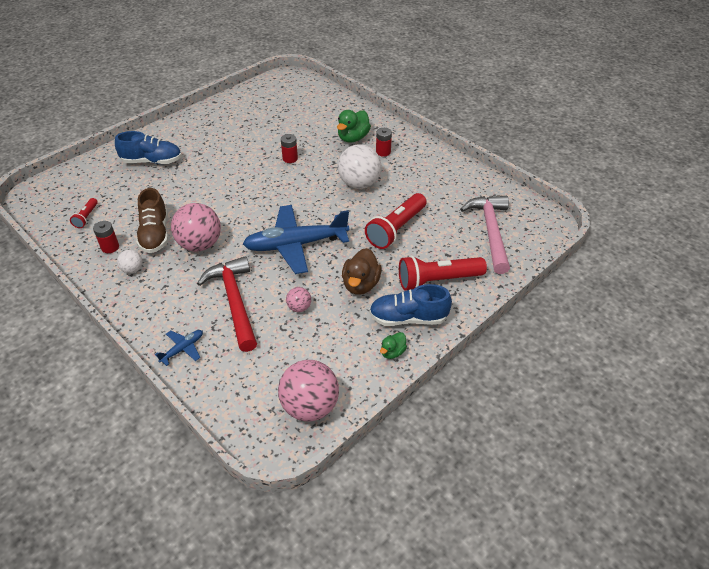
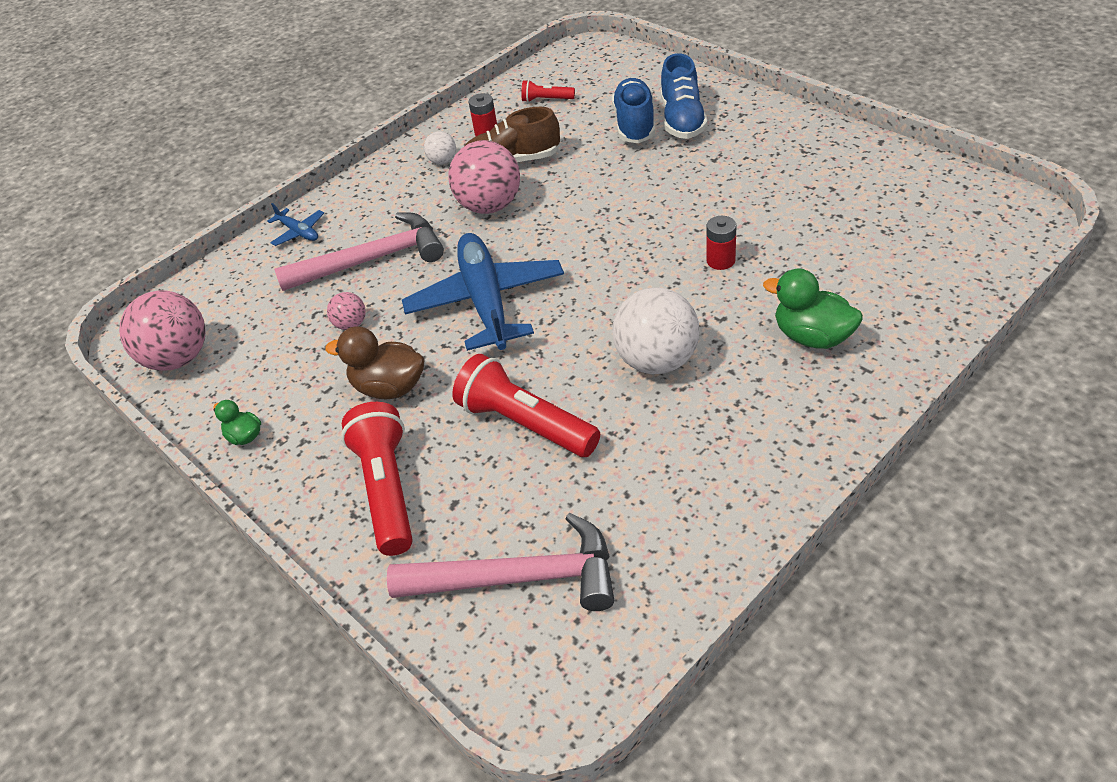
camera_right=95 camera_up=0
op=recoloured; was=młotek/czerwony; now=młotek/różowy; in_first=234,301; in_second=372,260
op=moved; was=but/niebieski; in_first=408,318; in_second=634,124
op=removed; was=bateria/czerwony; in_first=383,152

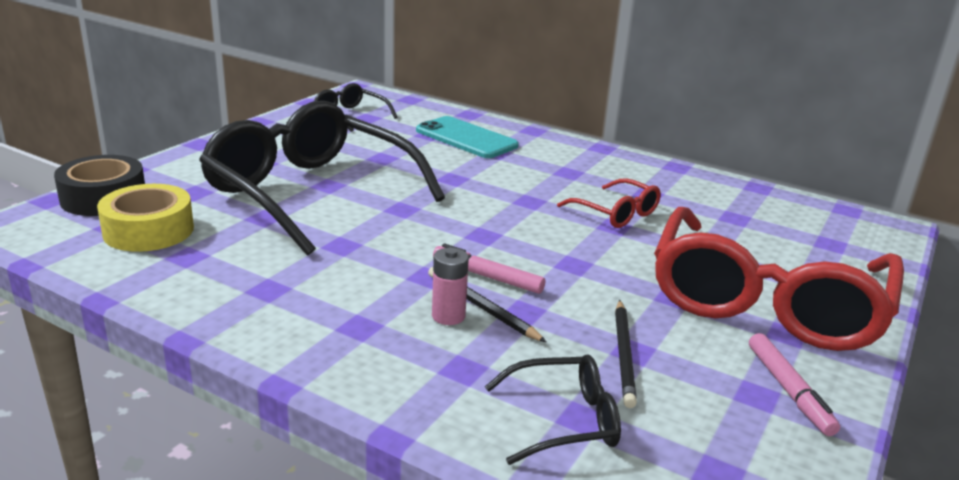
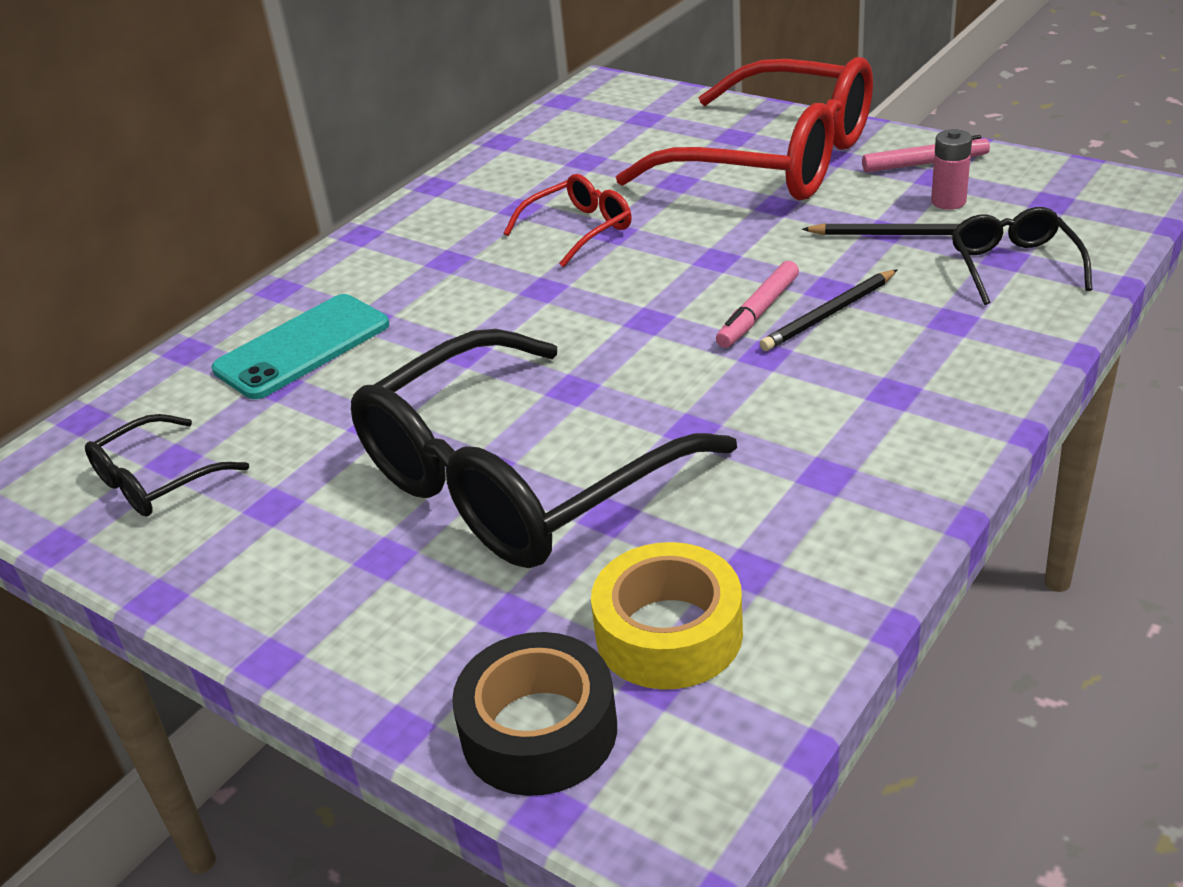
camera_right=-80 camera_up=10
op=moved; was=bateria/różowy; in_first=448,316; in_second=948,202

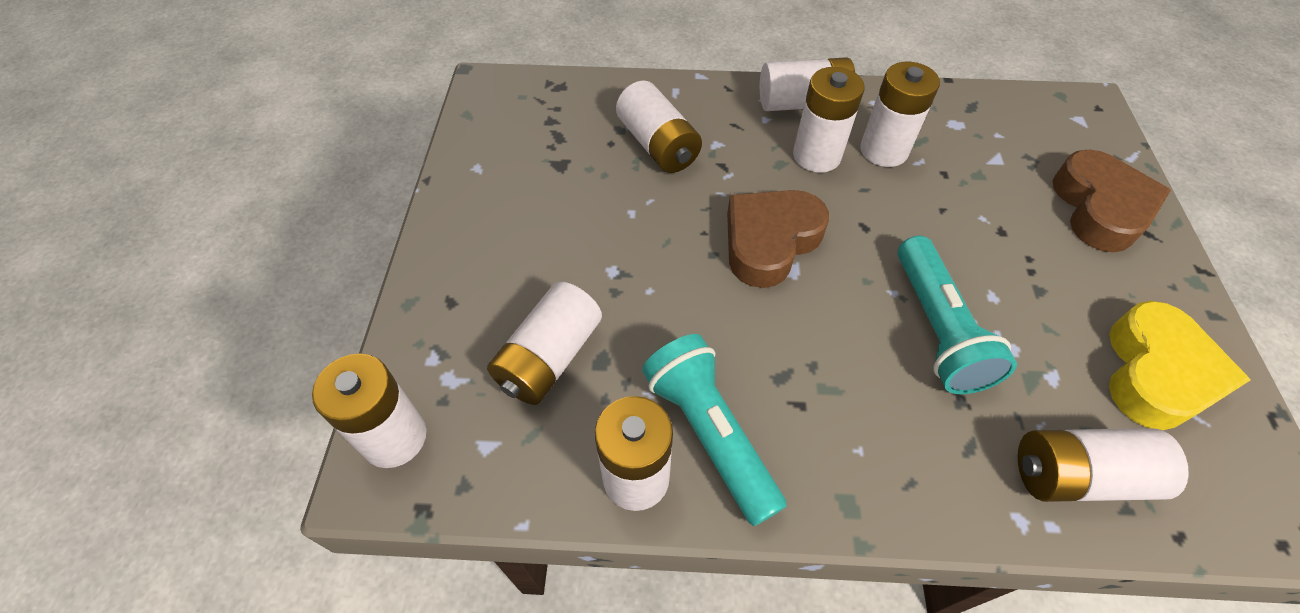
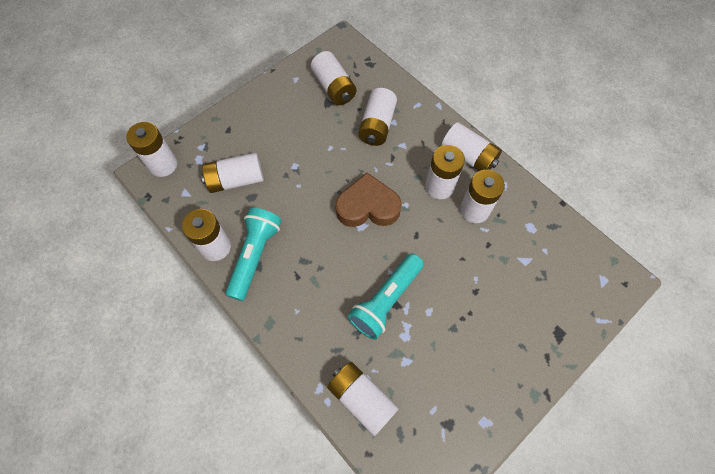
camera_right=45 camera_up=10
op=added; now=bateria/biały; in_second=334,87
op=removed; was=serce/brązowy; in_first=1100,208
op=removed; was=serce/żółty; in_first=1156,374

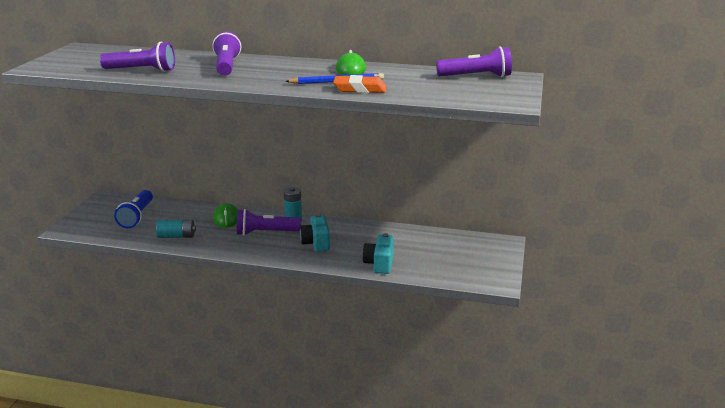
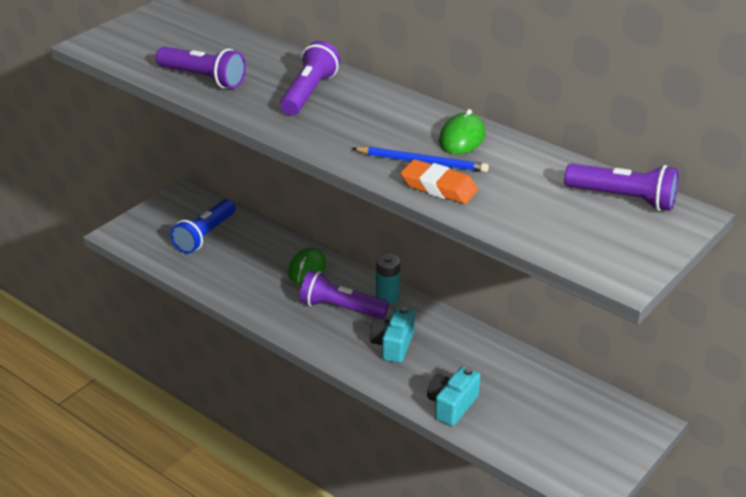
camera_right=25 camera_up=10
op=removed; was=bateria/turkusowy; in_first=176,236

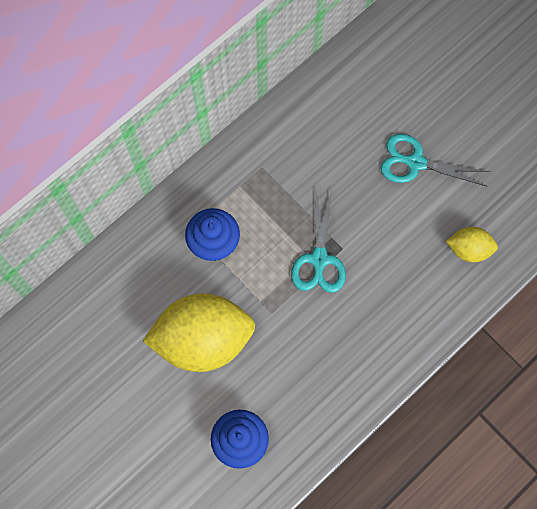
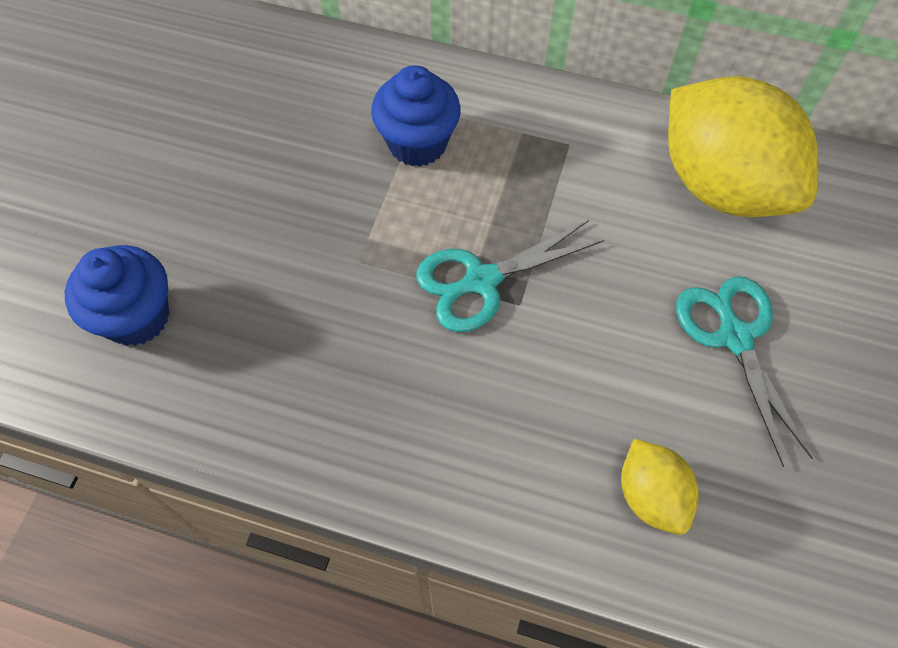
camera_right=60 camera_up=-10
op=moved; was=cytryna/żółty; in_first=203,340; in_second=721,185

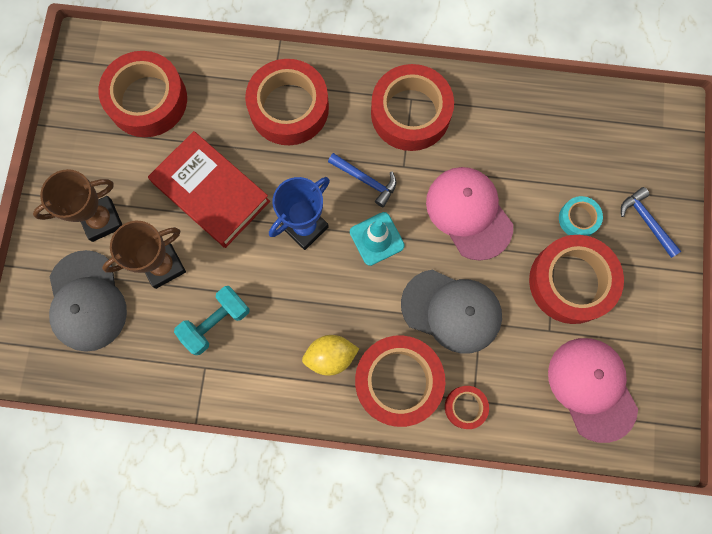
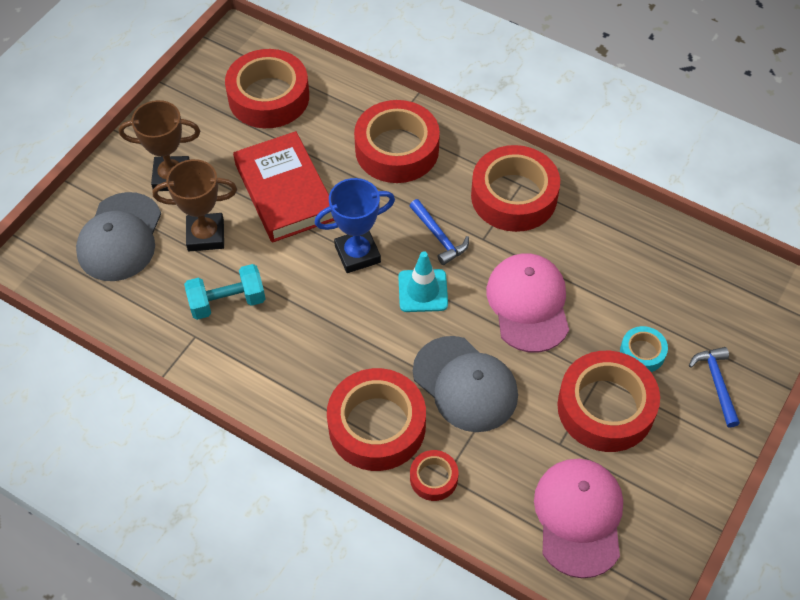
camera_right=25 camera_up=-20
op=removed; was=cytryna/żółty; in_first=330,356

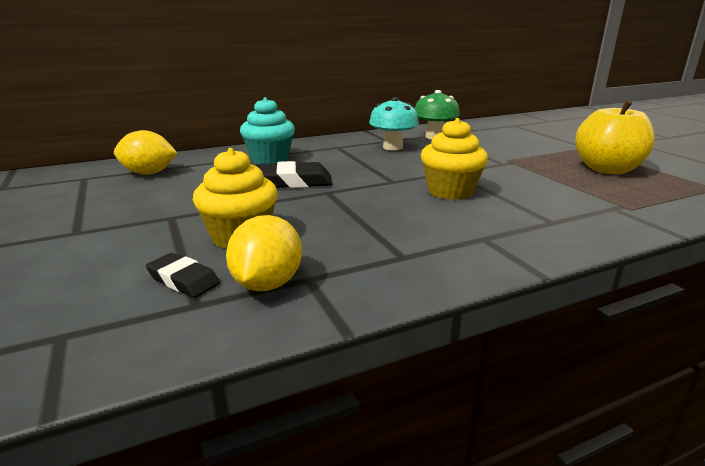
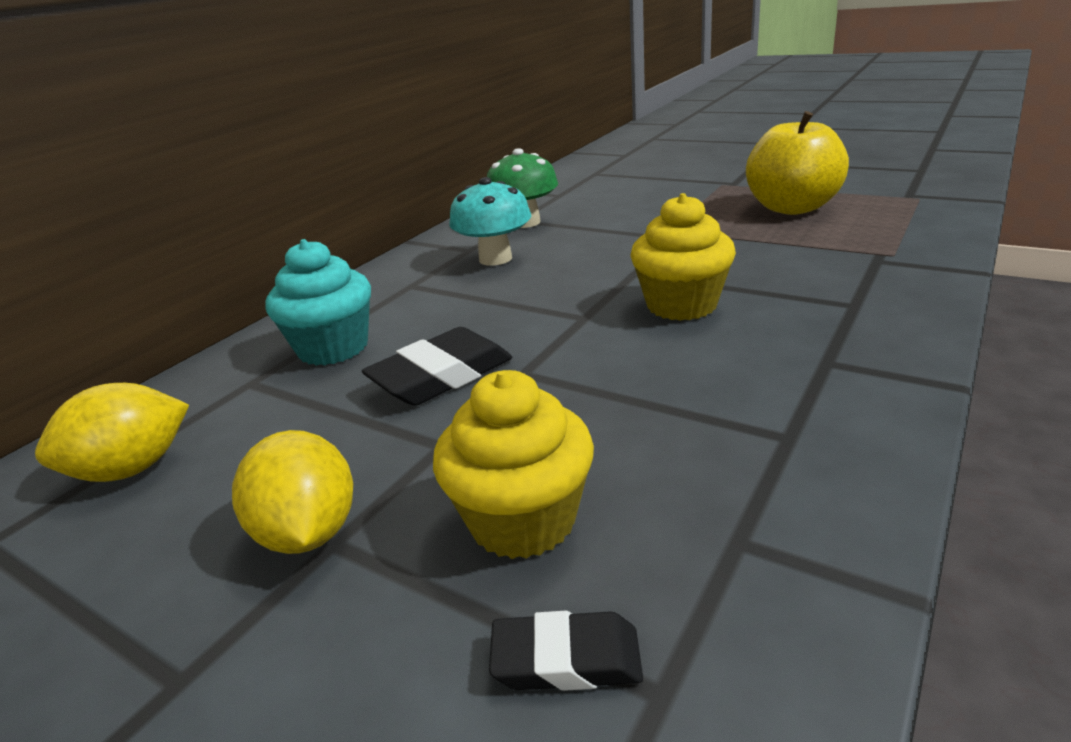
camera_right=-30 camera_up=5
op=moved; was=cytryna/żółty; in_first=267,284; in_second=309,532

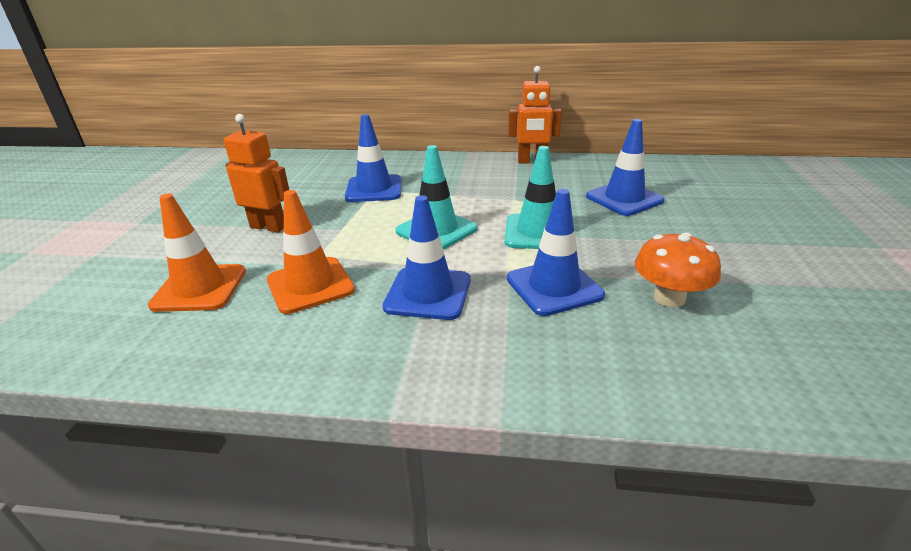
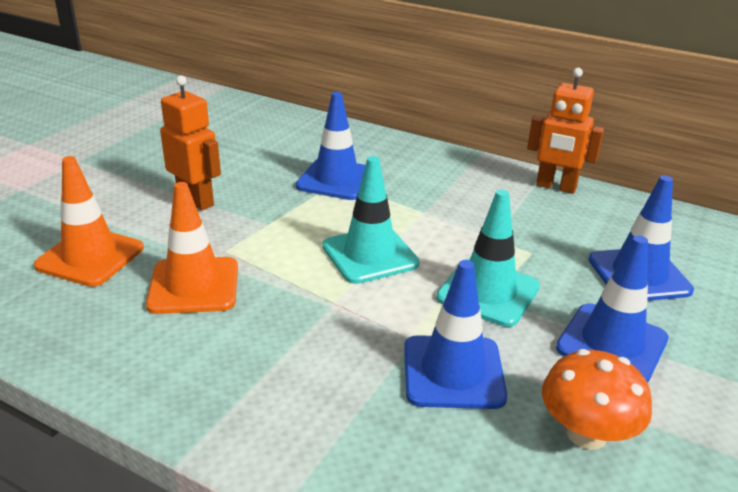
camera_right=20 camera_up=0
op=moved; was=pachołek/niebieski; in_first=428,293; in_second=612,343

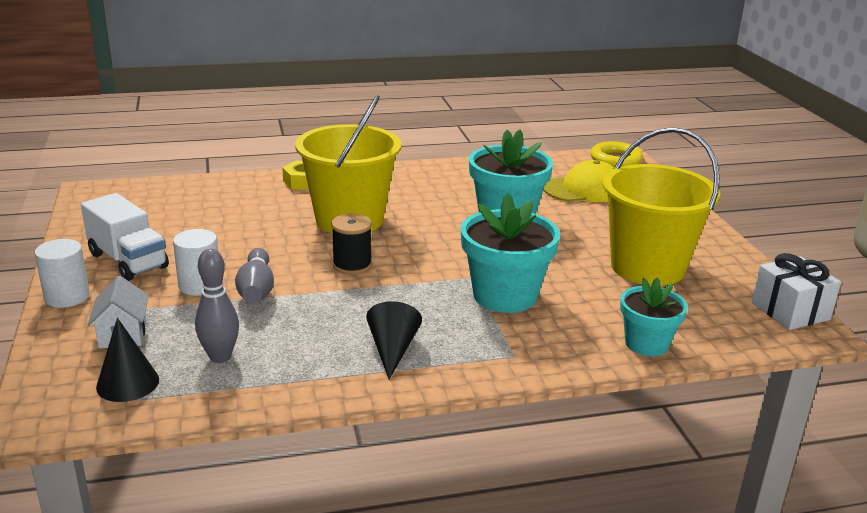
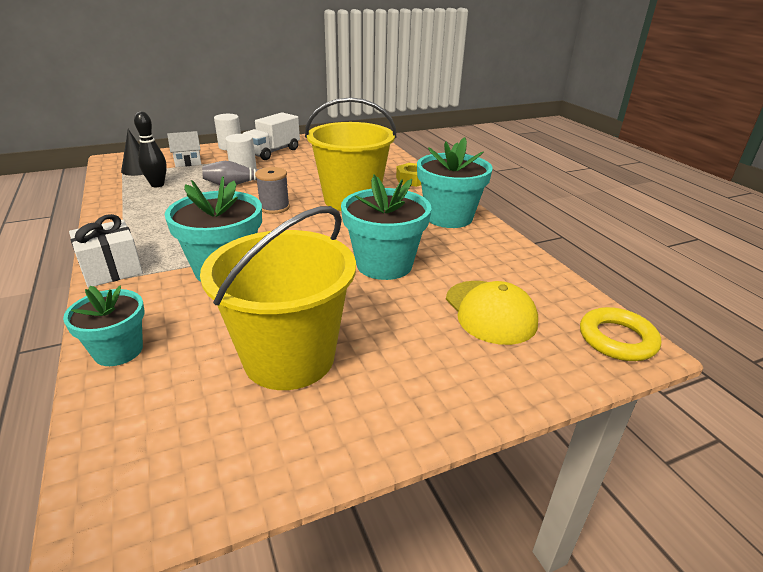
camera_right=80 camera_up=5
op=moved; was=prezent/biały; in_first=790,311; in_second=112,269
op=recoloured; was=kręgiel/szary; now=kręgiel/czarny; in_first=220,357; in_second=157,185
op=recoloured; was=szpulka/czarny; now=szpulka/szary; in_first=352,265; in_second=274,207
op=added; now=doniczka/turkusowy; in_second=448,217
op=removed; was=stożek/czarny; in_first=392,350

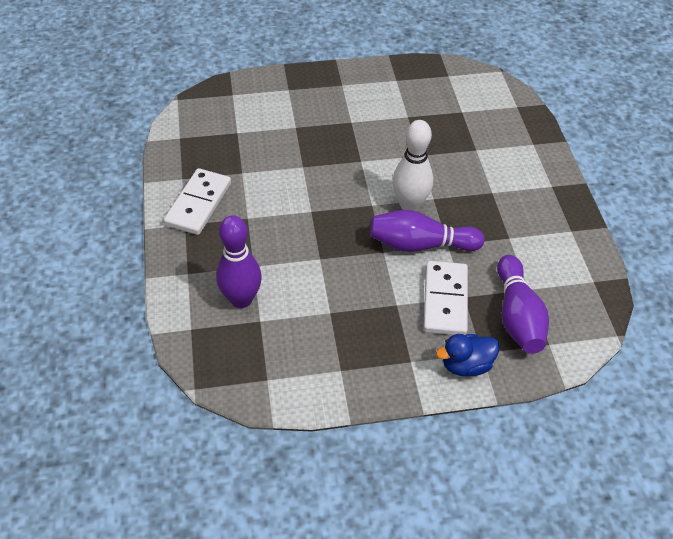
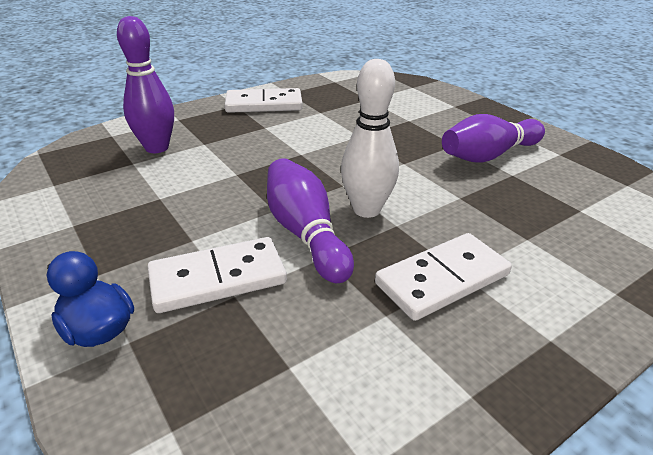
camera_right=65 camera_up=-15
op=added; now=kostka domina/biały; in_second=442,279
op=moved; was=kręgiel/fioletowy; in_first=517,316; in_second=488,155

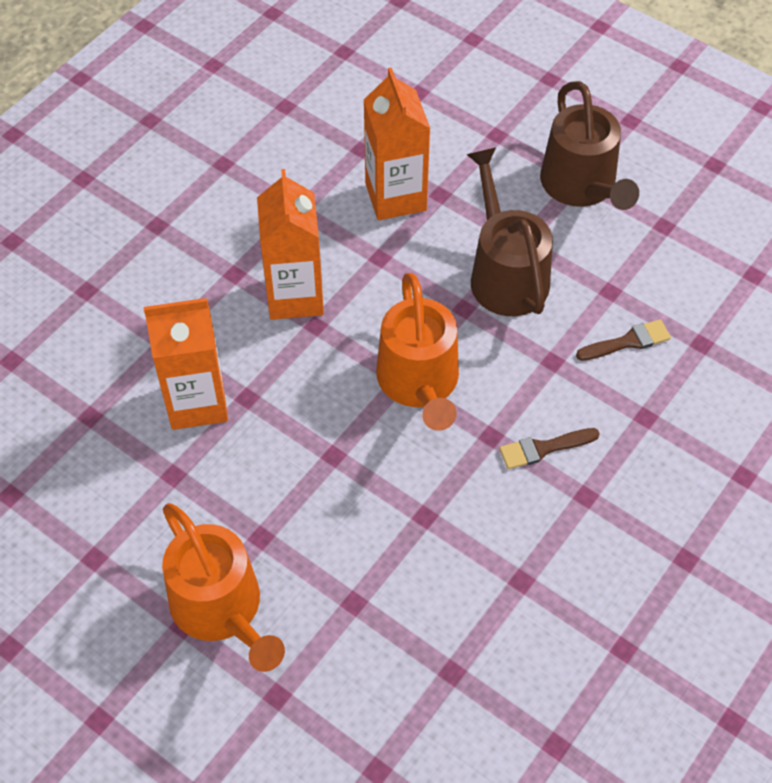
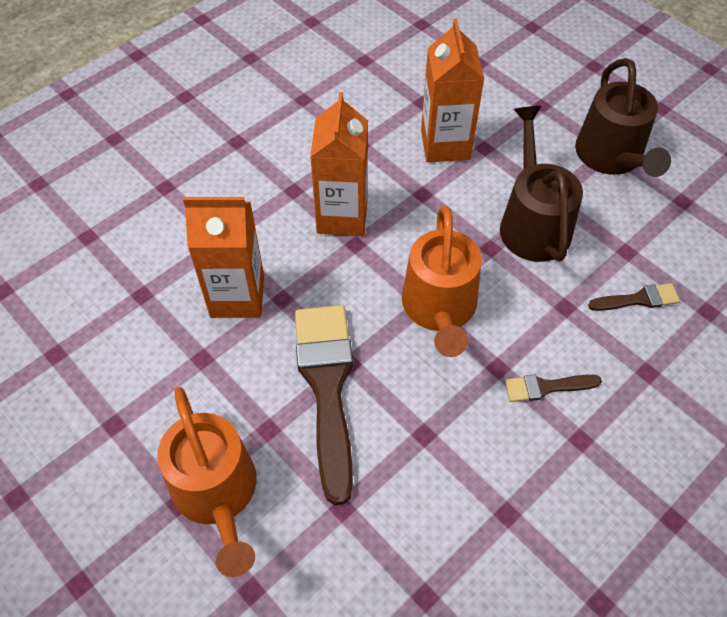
camera_right=10 camera_up=0
op=added; now=pędzel/brązowy; in_second=327,387

